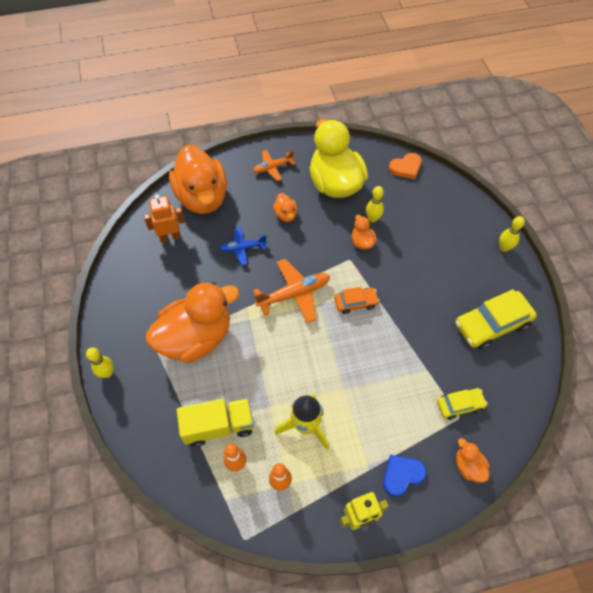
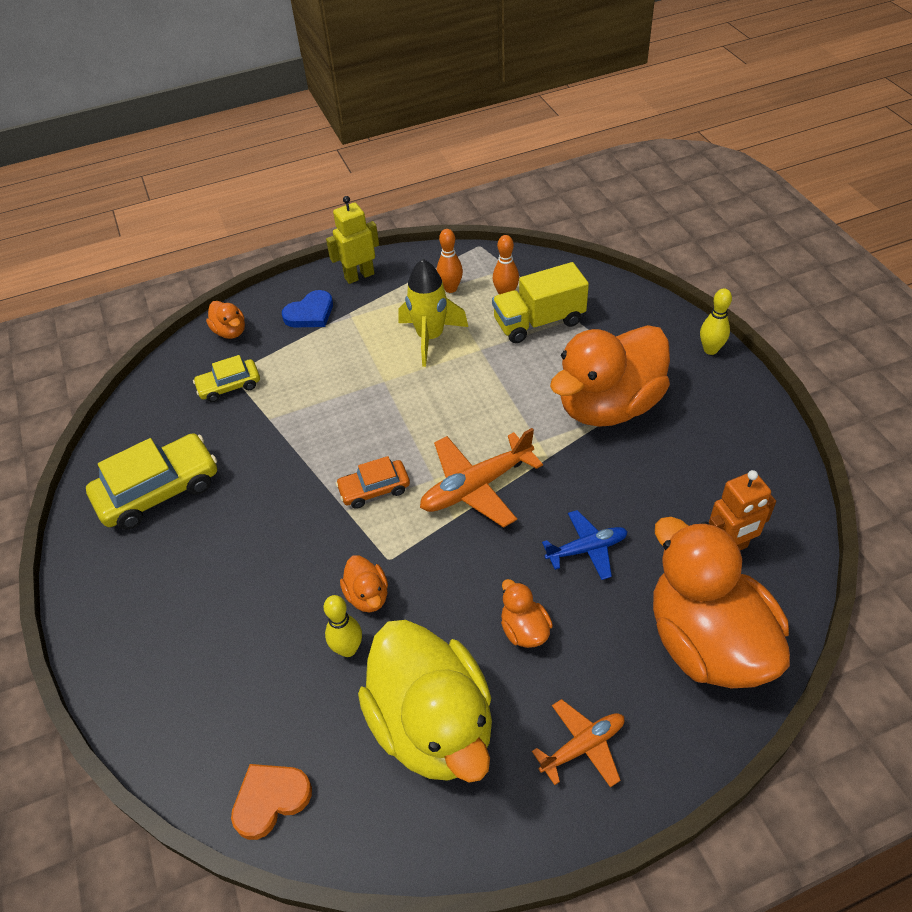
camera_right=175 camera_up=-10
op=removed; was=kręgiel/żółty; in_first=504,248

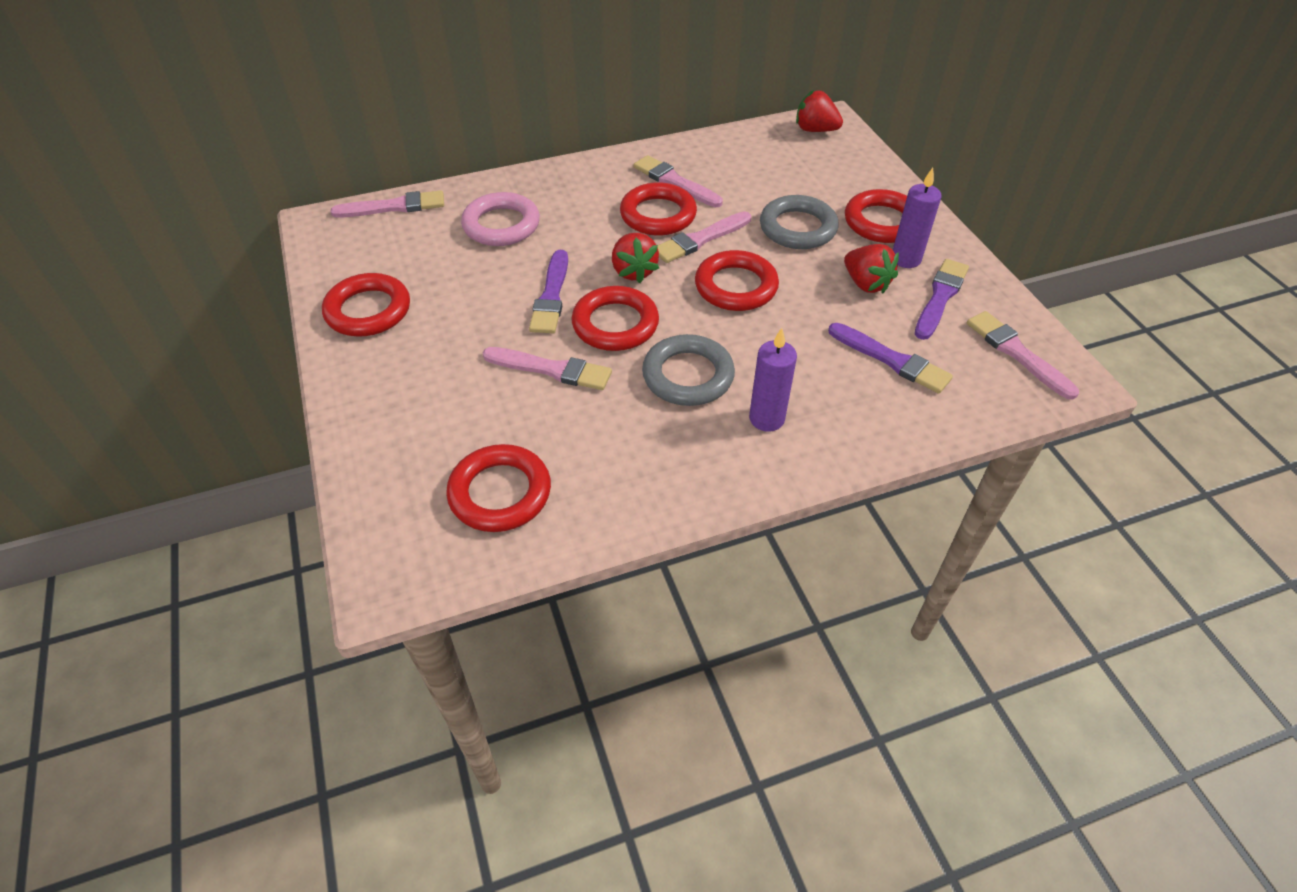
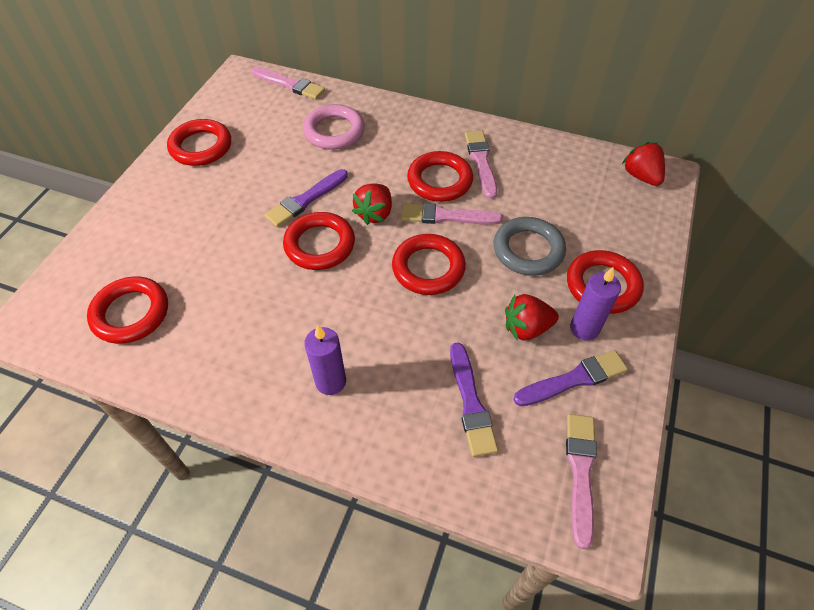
camera_right=40 camera_up=5
op=turned; was=truskawka/czerwony; in_first=866,284; in_second=526,328; clockwise=75
op=removed; was=pędzel/różowy; in_first=551,369
op=removed; was=pierścień/szary; in_first=688,375

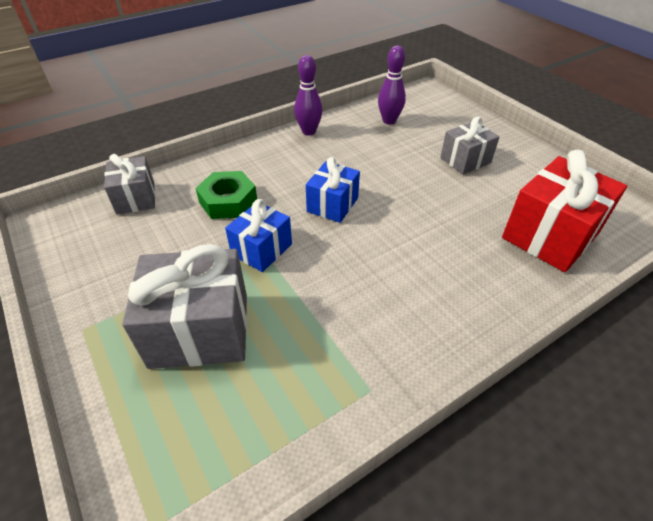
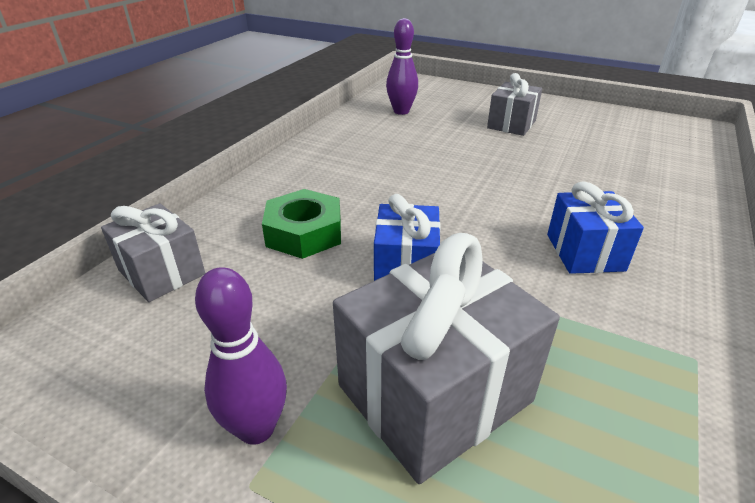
camera_right=-30 camera_up=-10
op=moved; was=kręgiel/fioletowy; in_first=309,131; in_second=256,428
op=moved; was=prezent/niebieski; in_first=332,205; in_second=585,252
op=removed; was=prezent/czerwony; in_first=550,235

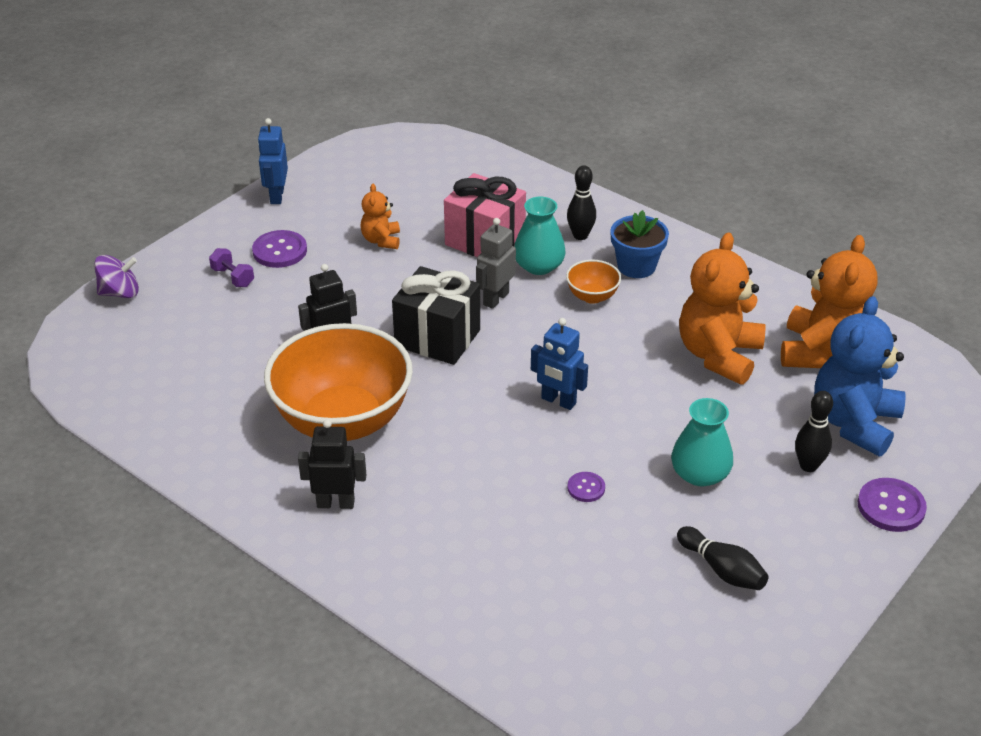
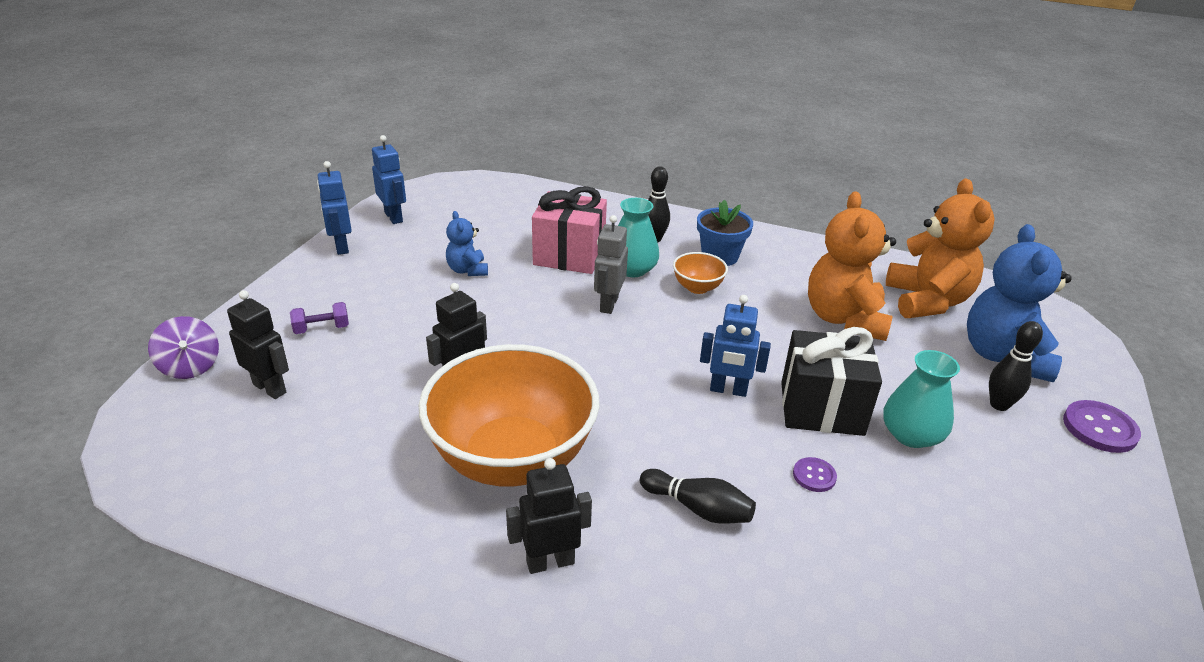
camera_right=-20 camera_up=-5
op=turned; was=bączek/fioletowy; in_first=120,293; in_second=190,366; clockwise=90
op=added; now=robot/czarny; in_second=270,388
op=turned; was=hantel/fioletowy; in_first=233,277; in_second=322,329; clockwise=-45
op=added; now=robot/niebieski; in_second=394,217
op=recoloured; was=miś/pomarańczowy; now=miś/niebieski; in_first=381,240; in_second=467,270
op=moved; was=kręgiel/czarny; in_first=722,570; in_second=698,508
op=moved; was=prezent/czarny; in_first=437,338; in_second=821,408
op=removed; was=guzik/fioletowy; in_first=280,251

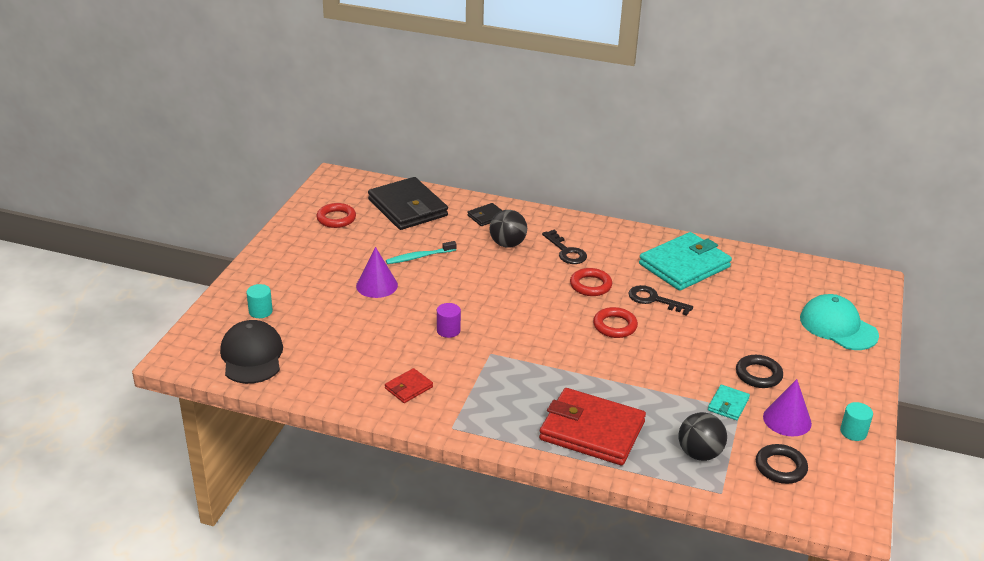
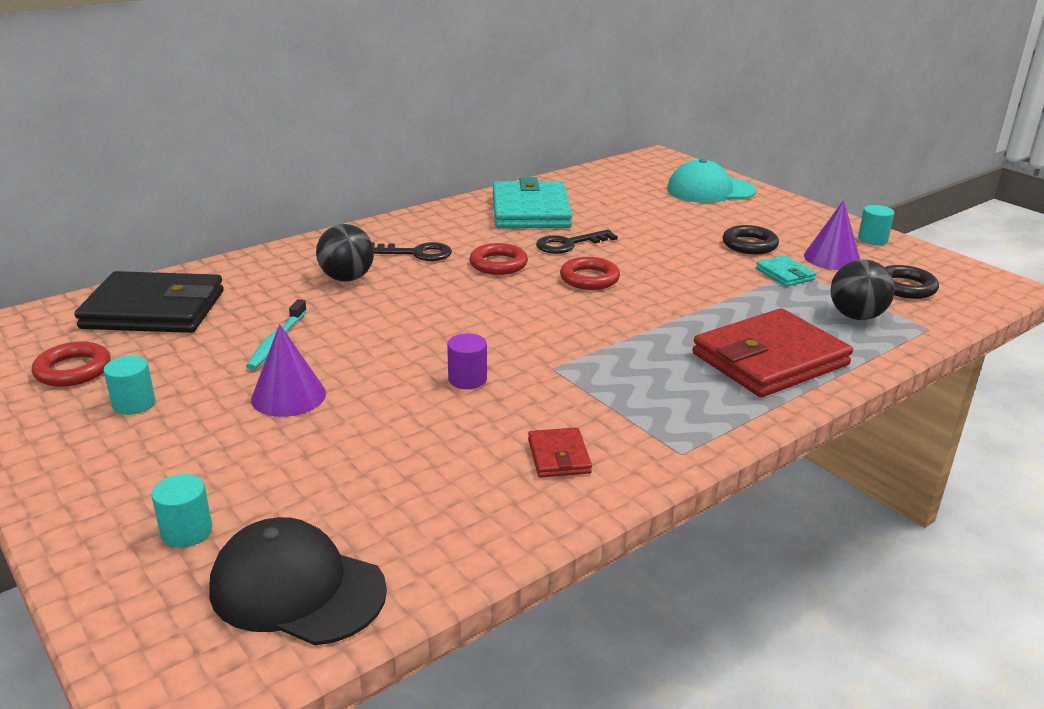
camera_right=-55 camera_up=-5
op=added; now=walec/turkusowy; in_second=134,404
op=removed; was=portfel/czarny; in_first=486,216

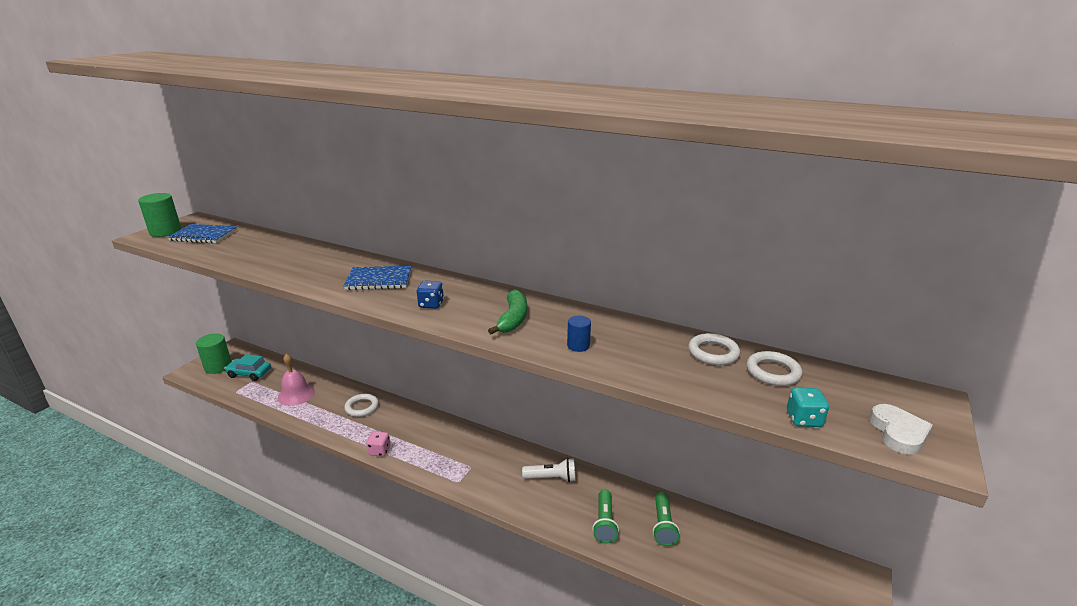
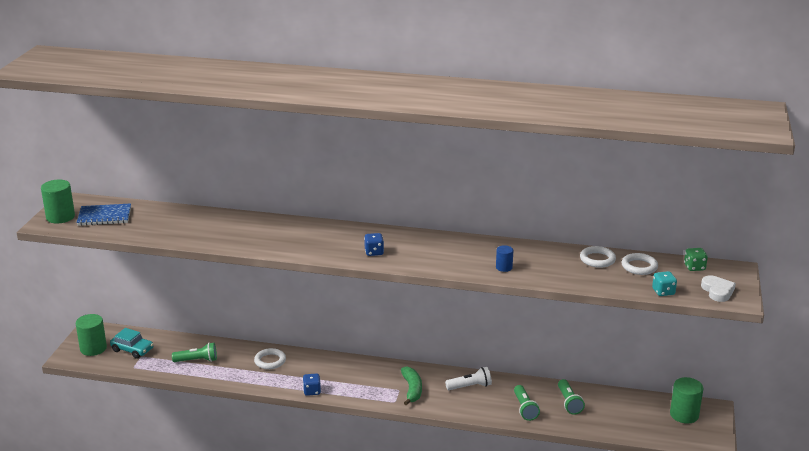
camera_right=-15 camera_up=0
op=turned; was=samochód/turkusowy; in_first=249,373; in_second=132,350; clockwise=-150
op=replaced; was=dzwonek/różowy; now=latarka/zielony; in_first=296,394; in_second=197,360
op=recoloured; was=kostka do gry/różowy; now=kostka do gry/niebieski; in_first=379,451; in_second=312,391
op=moved; was=banan/zielony; in_first=513,319; in_second=412,389
op=added; now=walec/zielony; in_second=684,415
op=added; now=kostka do gry/zielony; in_second=694,267
op=removed; was=zeszyt/niebieski; in_first=379,280

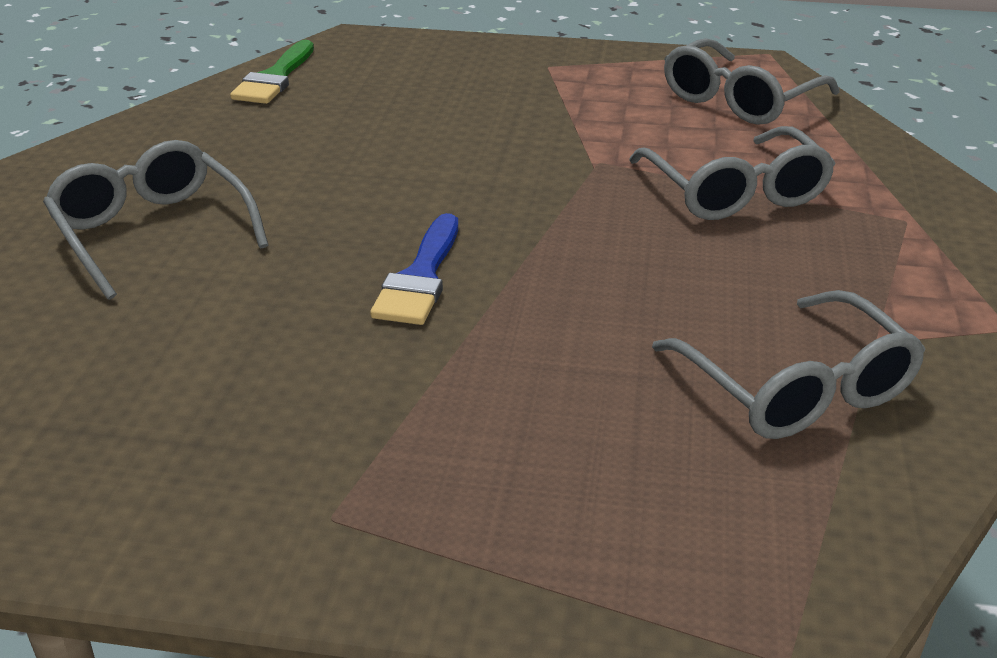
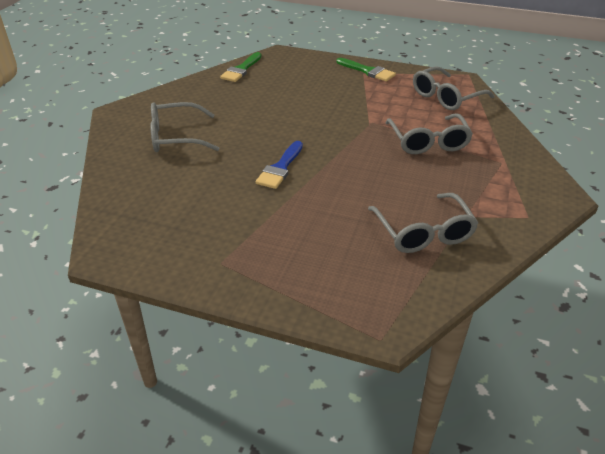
camera_right=10 camera_up=5
op=turned; was=okulary/szary; in_first=152,232; in_second=176,137; clockwise=-75
op=added; now=pędzel/zielony; in_second=368,71

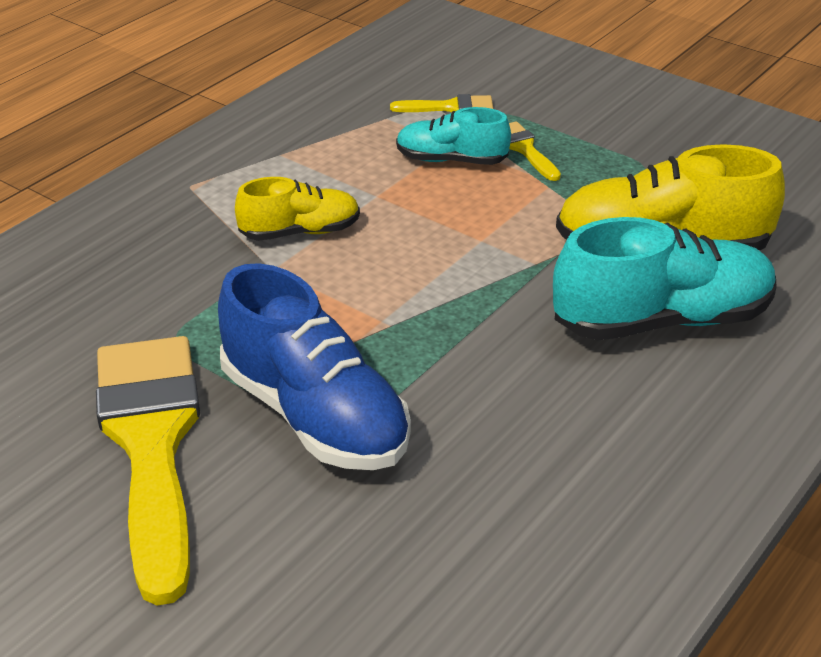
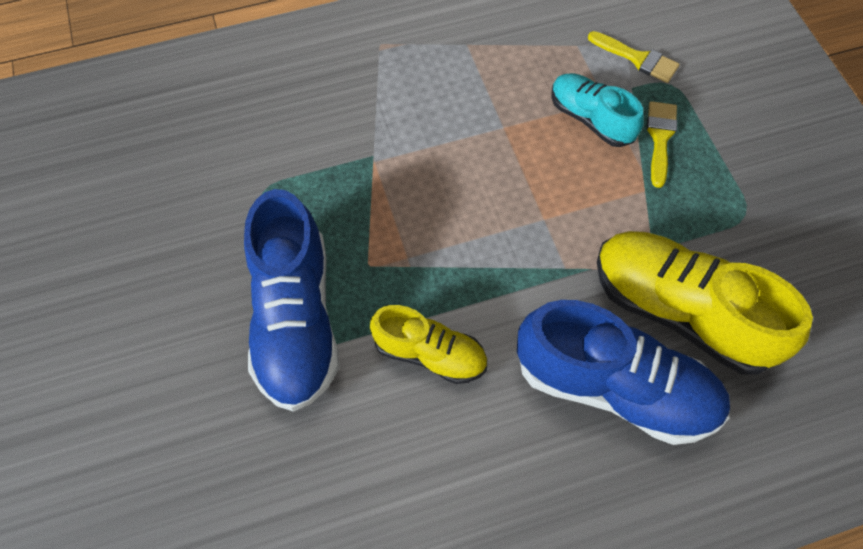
camera_right=35 camera_up=25
op=moved; was=but/żółty; in_first=300,232; in_second=429,354
op=recoloured; was=but/turkusowy; now=but/niebieski; in_first=661,320; in_second=614,387
op=removed; was=pędzel/żółty; in_first=152,443

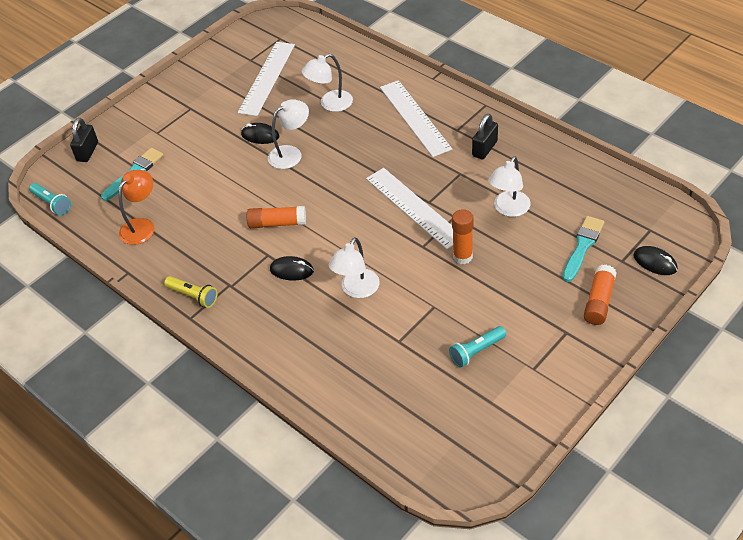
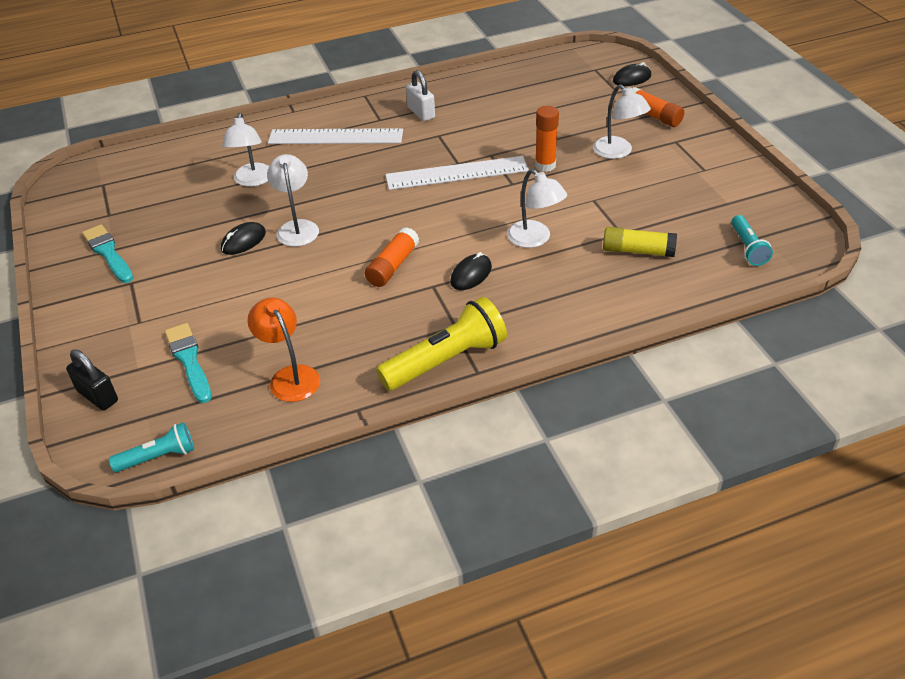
camera_right=-65 camera_up=-5
op=moved; was=pędzel/turkusowy; in_first=582,246; in_second=108,253
op=resized; was=latarka/żółty; in_first=193,296; in_second=446,360; ratio=1.79
op=recoloured; was=kłódka/czarny; now=kłódka/biały; in_first=484,149; in_second=421,113
op=moved; was=lampka/biały; in_first=508,209; in_second=618,152
op=added; now=klej w sztyfcie/żółty; in_second=637,251
op=moved; was=latarka/turkusowy; in_first=476,351; in_second=747,248
op=removed; was=linijka/biały; in_first=267,78

